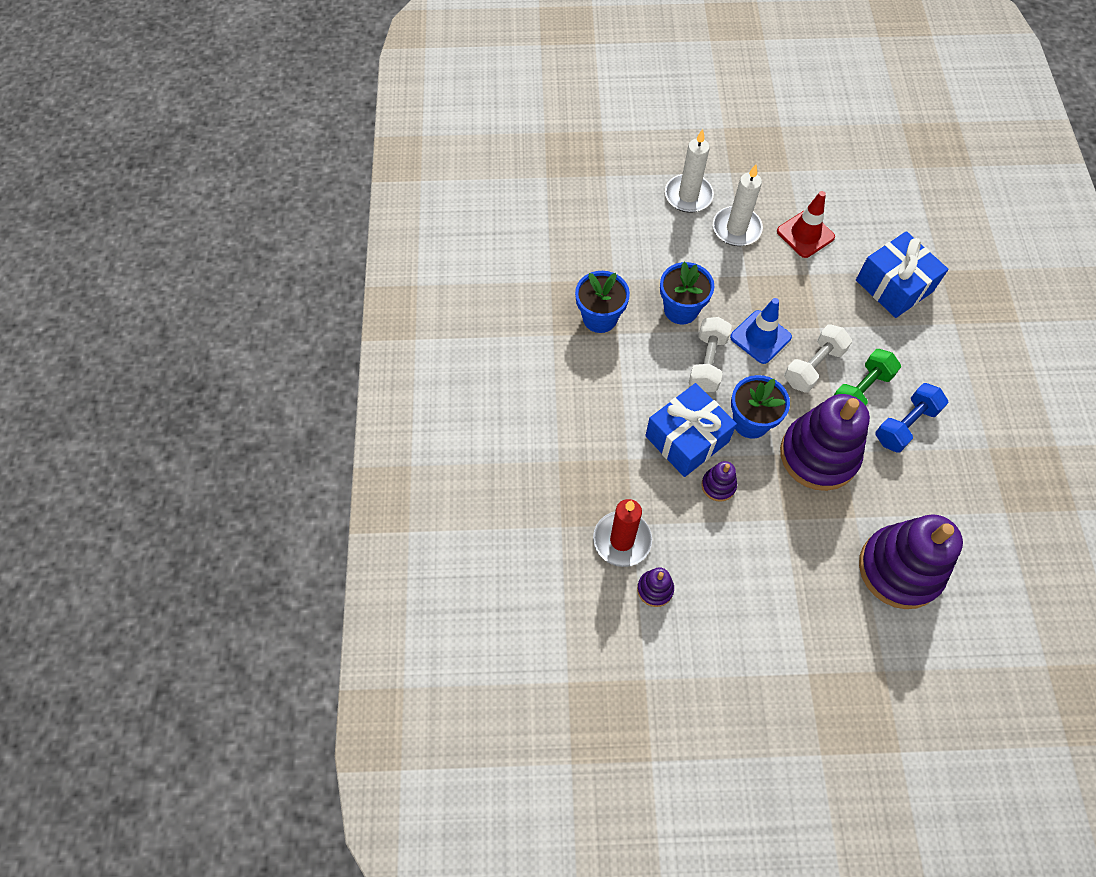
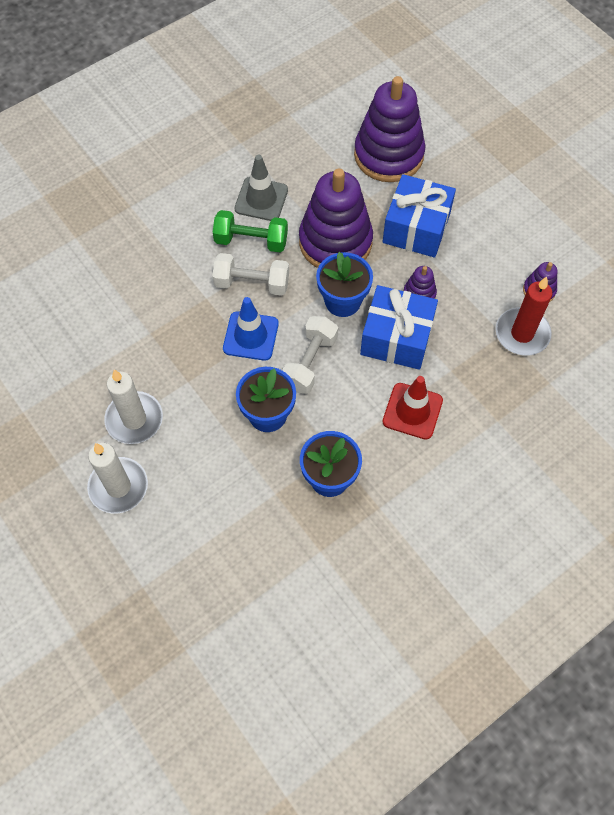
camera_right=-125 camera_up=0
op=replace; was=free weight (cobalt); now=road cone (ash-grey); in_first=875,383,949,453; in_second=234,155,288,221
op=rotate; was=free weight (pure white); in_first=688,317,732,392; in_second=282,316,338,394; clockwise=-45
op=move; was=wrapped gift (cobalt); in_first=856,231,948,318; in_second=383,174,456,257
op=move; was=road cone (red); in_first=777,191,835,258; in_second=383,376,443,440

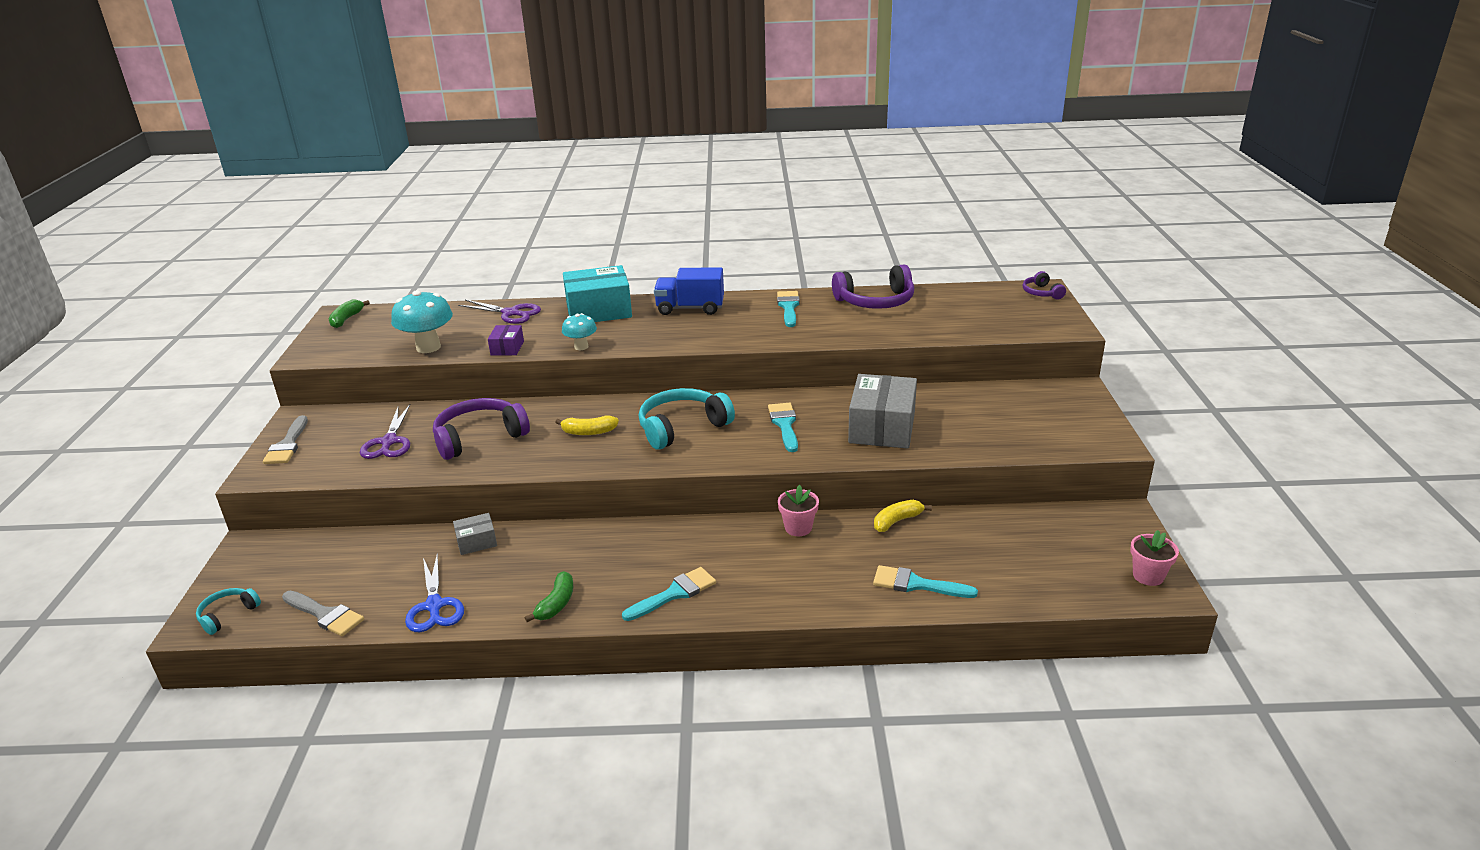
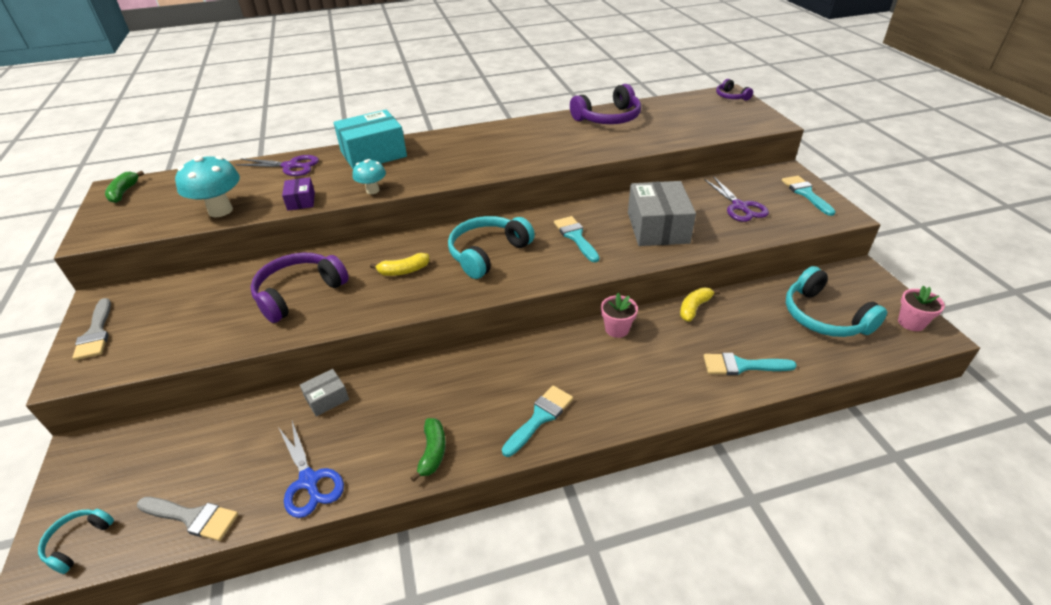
camera_right=-15 camera_up=10
op=move; was=pair of scissors (purple); in_first=360,404,410,459; in_second=704,176,769,222
op=move; was=paintbrush (turquoise); in_first=777,291,800,327; in_second=782,176,836,216
op=insert; now=over-ear headphones (turquoise); in_second=786,266,887,337
op=delete; was=toy truck (cobalt); in_first=654,267,724,315

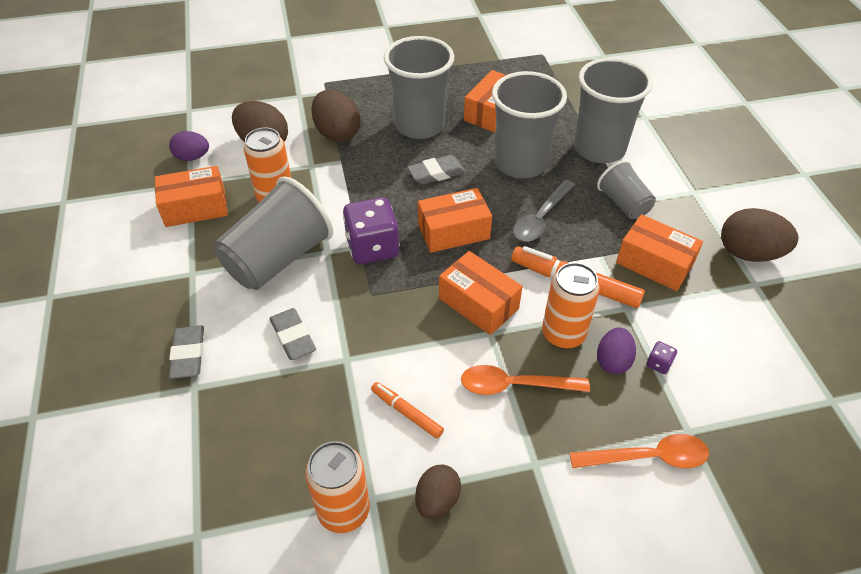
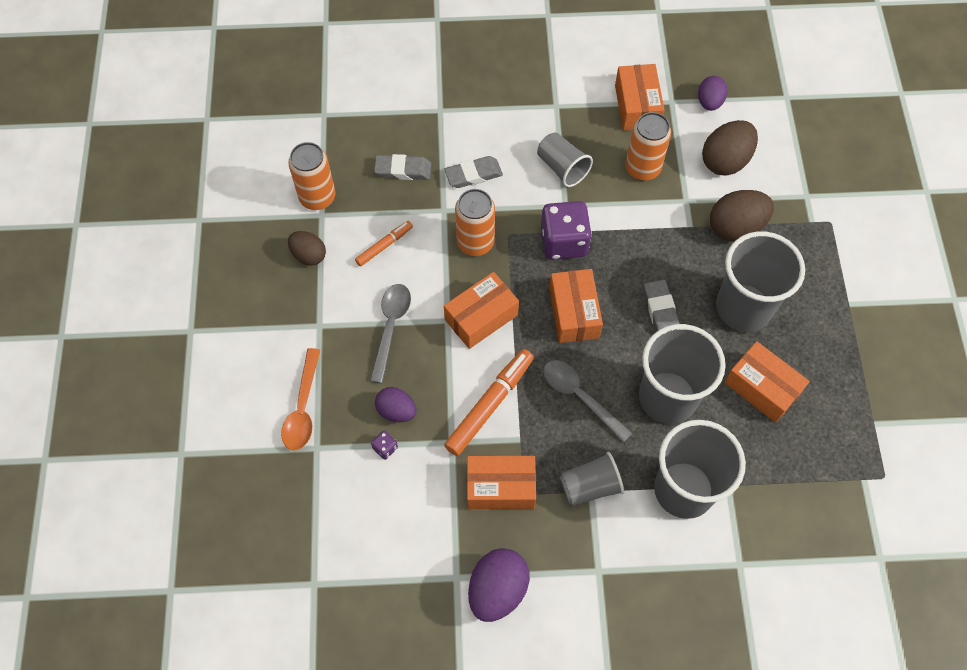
camera_right=100 camera_up=15
op=recolor; was=tablespoon (bright orange); now=tablespoon (ash-grey); in_first=461,365,590,395; in_second=370,284,411,383
op=move; was=gum eraser (ash-grey); in_first=169,325,204,379; in_second=374,154,431,180
op=move; was=soda can (bright orange); in_first=542,262,600,349; in_second=455,189,495,256
op=rotate; was=package (bright orange); in_first=616,214,703,291; in_second=467,456,536,509; clockwise=45
op=recolor; was=egg shape (dark brown); now=egg shape (purple); in_first=721,208,799,262; in_second=468,548,530,622
op=resize; was=cup (ash-grey); in_first=214,176,333,290; in_second=537,133,593,187; ratio=0.55

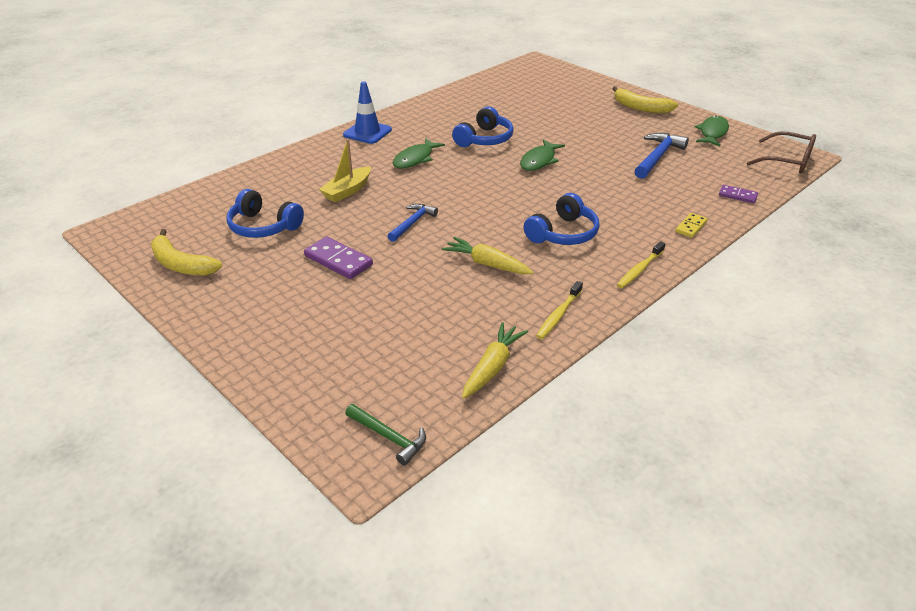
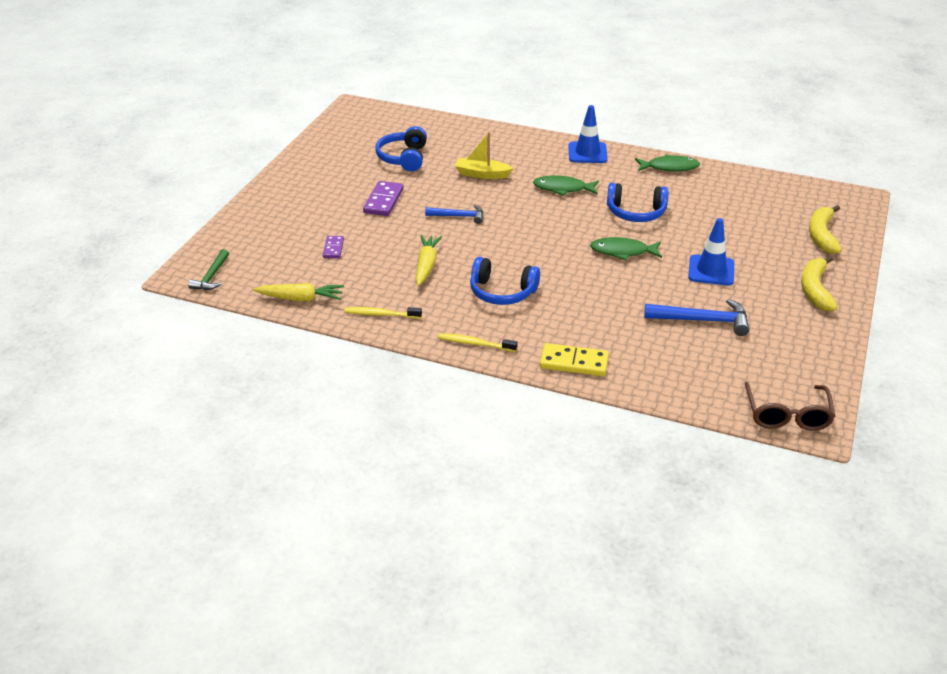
camera_right=65 camera_up=0
op=move; was=domino tile (purple); in_first=719,185,758,203; in_second=323,236,344,258
op=resize; was=domino tile (yellow); in_first=675,213,708,238; in_second=540,343,609,376; ratio=1.66
op=move; was=fish (green); in_first=695,115,729,146; in_second=635,154,700,172
op=insert; now=road cone (cobalt); in_second=688,218,734,285
op=move; was=toy banana (yellow); in_first=151,229,222,276; in_second=809,205,842,254

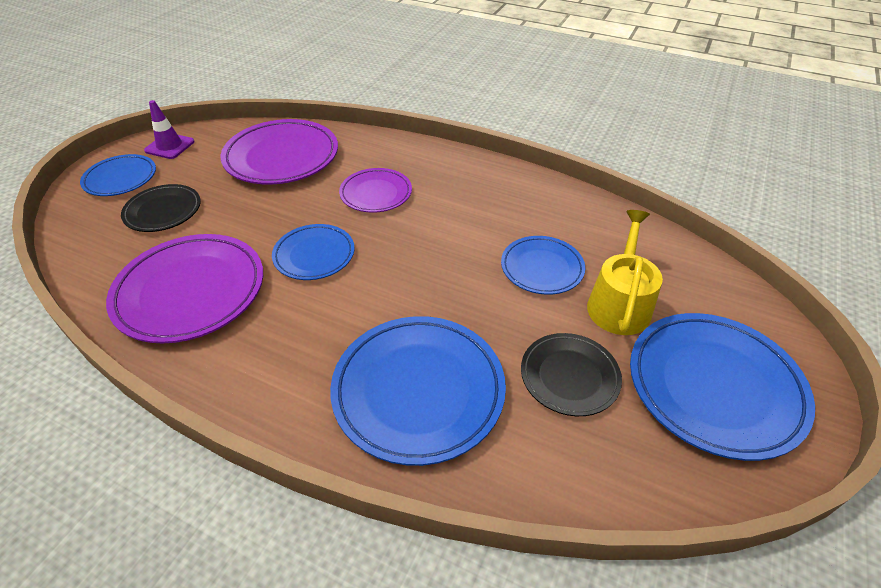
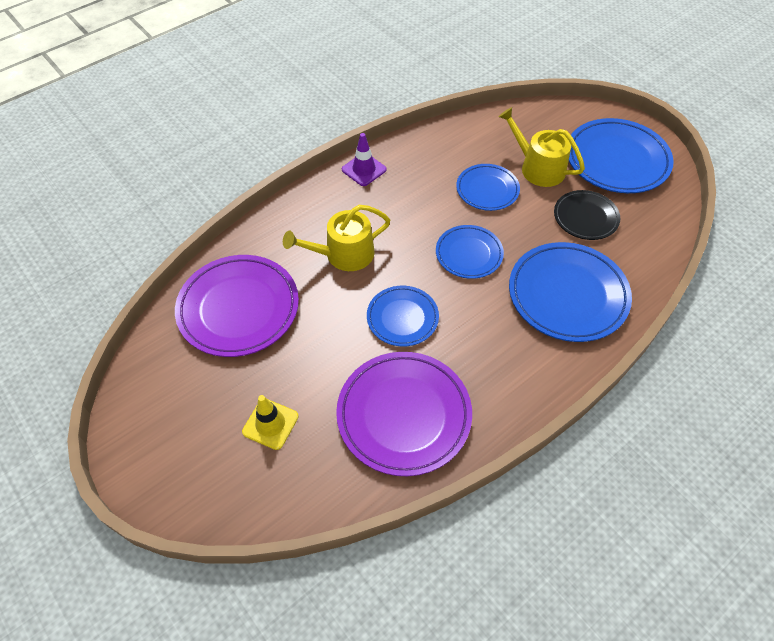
camera_right=-65 camera_up=10
op=replace; was=dinner plate (ebony); now=road cone (yellow); in_first=121,184,201,232; in_second=242,395,299,450
op=replace; was=dinner plate (purple); now=watering pot (yellow); in_first=339,168,412,213; in_second=283,205,390,271
op=move; was=road cone (purple); in_first=144,100,195,159; in_second=342,133,387,186
op=move; was=dinner plate (cobalt); in_first=80,154,156,196; in_second=436,225,504,279

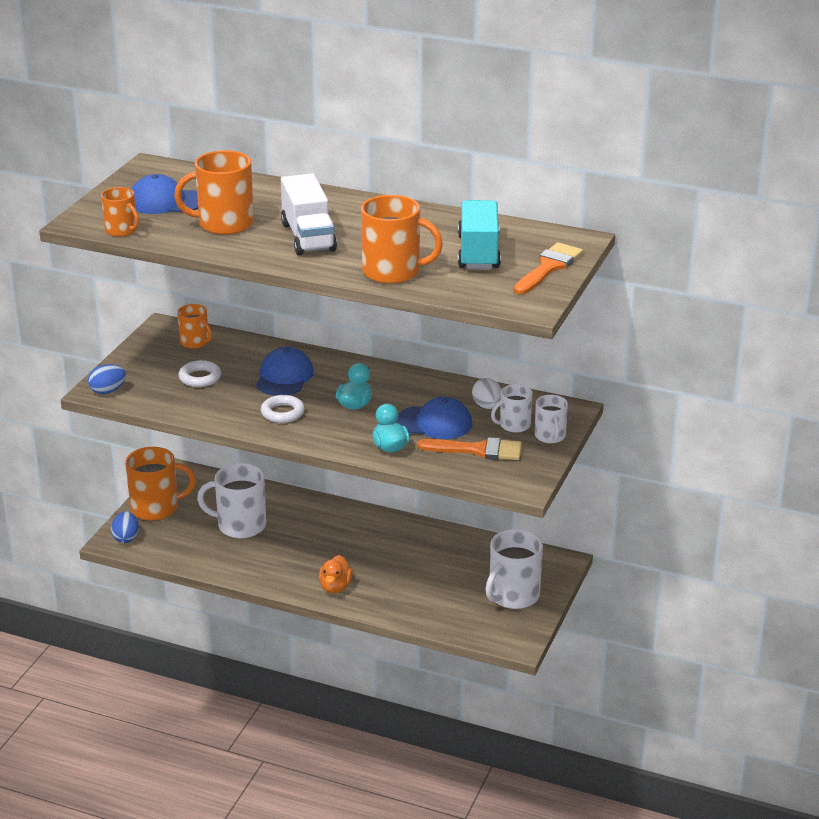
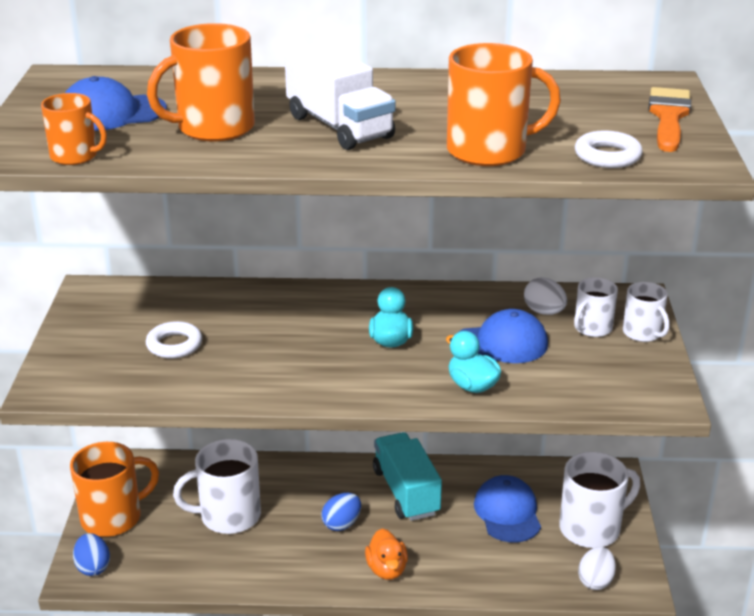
camera_right=-20 camera_up=0
op=move; was=egg shape (cobalt); in_first=88,364,126,394; in_second=321,493,361,531
op=move; was=toy truck (turquoise); in_first=458,200,501,269; in_second=373,432,442,521
op=move; was=peaked cap (cobalt); in_first=256,347,314,396; in_second=474,475,541,542
op=rotate; was=mug (pure white); in_first=486,529,543,609; in_second=559,452,640,548; clockwise=-135
op=move; was=hoop (pure white); in_first=261,395,305,423; in_second=575,130,643,168
op=insert; now=egg shape (pure white); in_second=578,547,616,590
op=delete; was=mug (bright orange); in_first=177,304,212,349
op=delete; was=paintbrush (bright orange); in_first=417,437,522,460

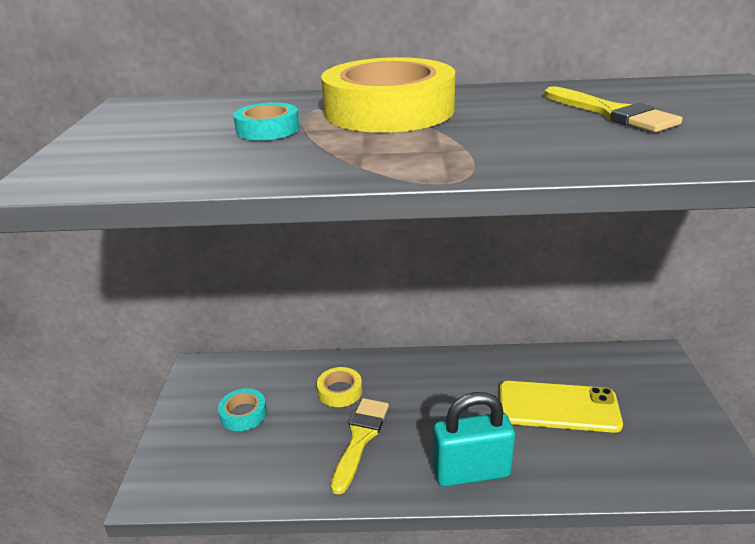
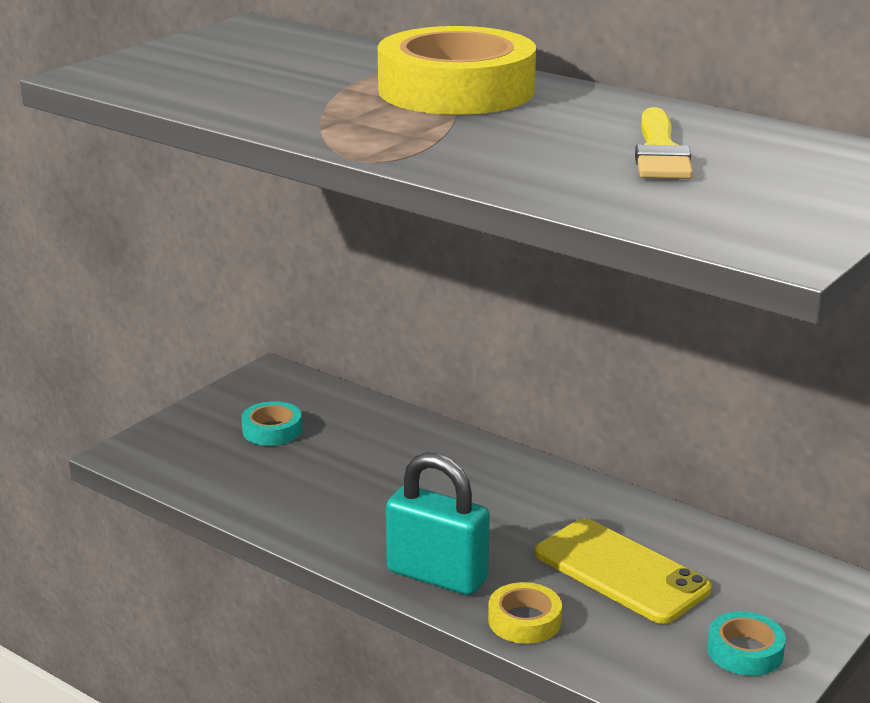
camera_right=35 camera_up=-5
op=move; was=roll of tape (yellow); in_first=317,367,362,407; in_second=488,582,562,644
op=move; was=roll of tape (turquoise); in_first=233,102,299,140; in_second=707,611,786,676
op=delete; was=paintbrush (yellow); in_first=331,398,389,495

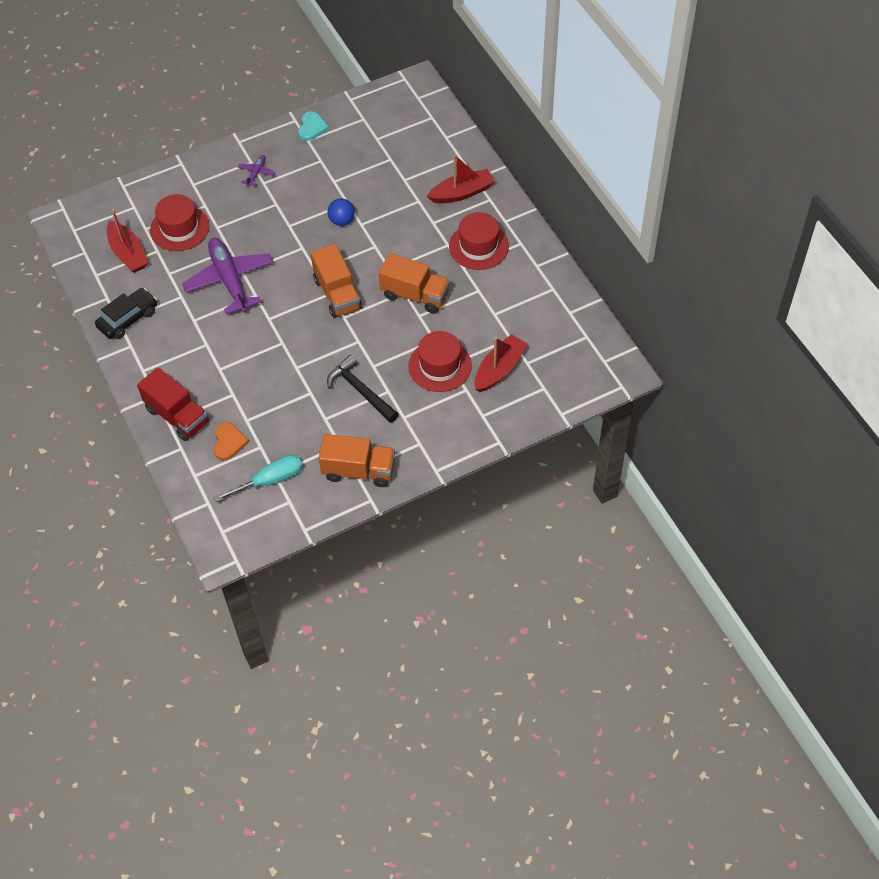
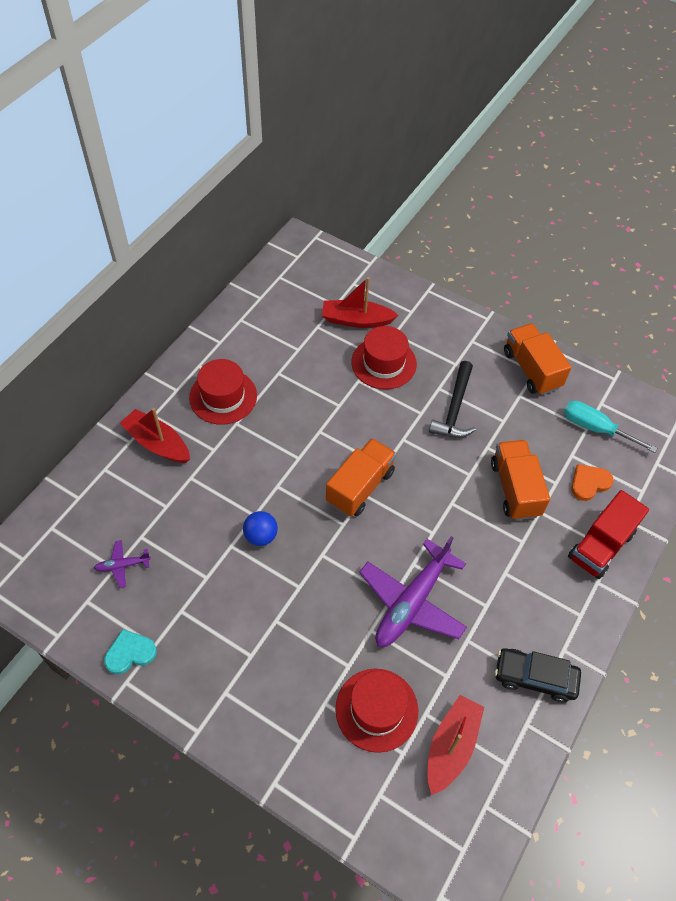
camera_right=-125 camera_up=0
op=move; was=toy plane (purple); in_first=238,155,275,186; in_second=94,540,151,588
op=move; was=toy truck (bright orange); in_first=379,253,450,314; in_second=491,440,550,520
op=rotate; was=toy truck (red); in_first=137,368,209,441; in_second=568,490,649,579; clockwise=-150

